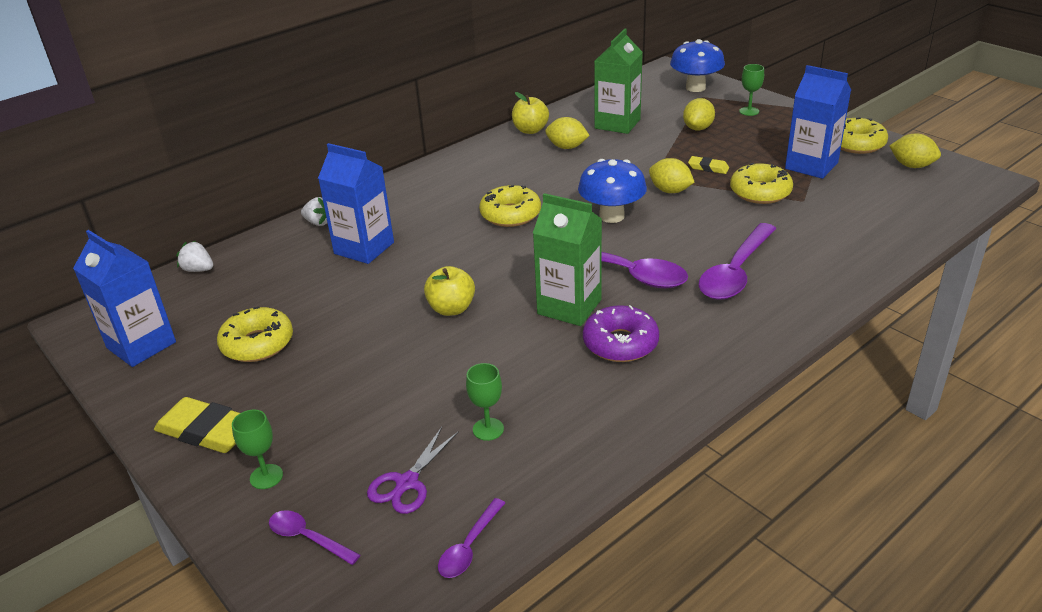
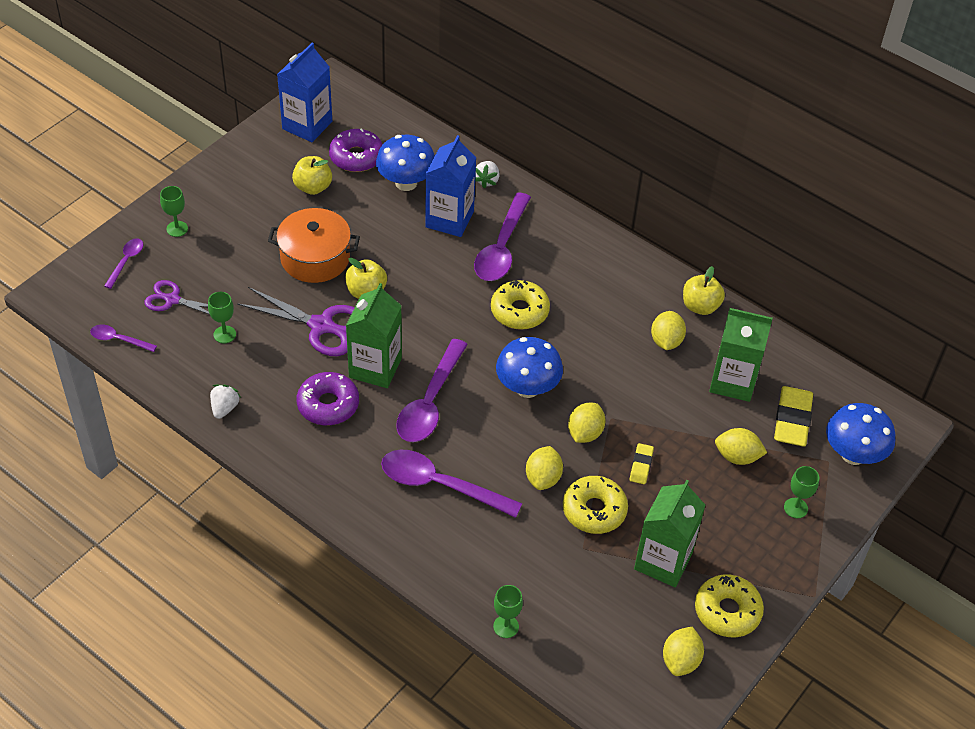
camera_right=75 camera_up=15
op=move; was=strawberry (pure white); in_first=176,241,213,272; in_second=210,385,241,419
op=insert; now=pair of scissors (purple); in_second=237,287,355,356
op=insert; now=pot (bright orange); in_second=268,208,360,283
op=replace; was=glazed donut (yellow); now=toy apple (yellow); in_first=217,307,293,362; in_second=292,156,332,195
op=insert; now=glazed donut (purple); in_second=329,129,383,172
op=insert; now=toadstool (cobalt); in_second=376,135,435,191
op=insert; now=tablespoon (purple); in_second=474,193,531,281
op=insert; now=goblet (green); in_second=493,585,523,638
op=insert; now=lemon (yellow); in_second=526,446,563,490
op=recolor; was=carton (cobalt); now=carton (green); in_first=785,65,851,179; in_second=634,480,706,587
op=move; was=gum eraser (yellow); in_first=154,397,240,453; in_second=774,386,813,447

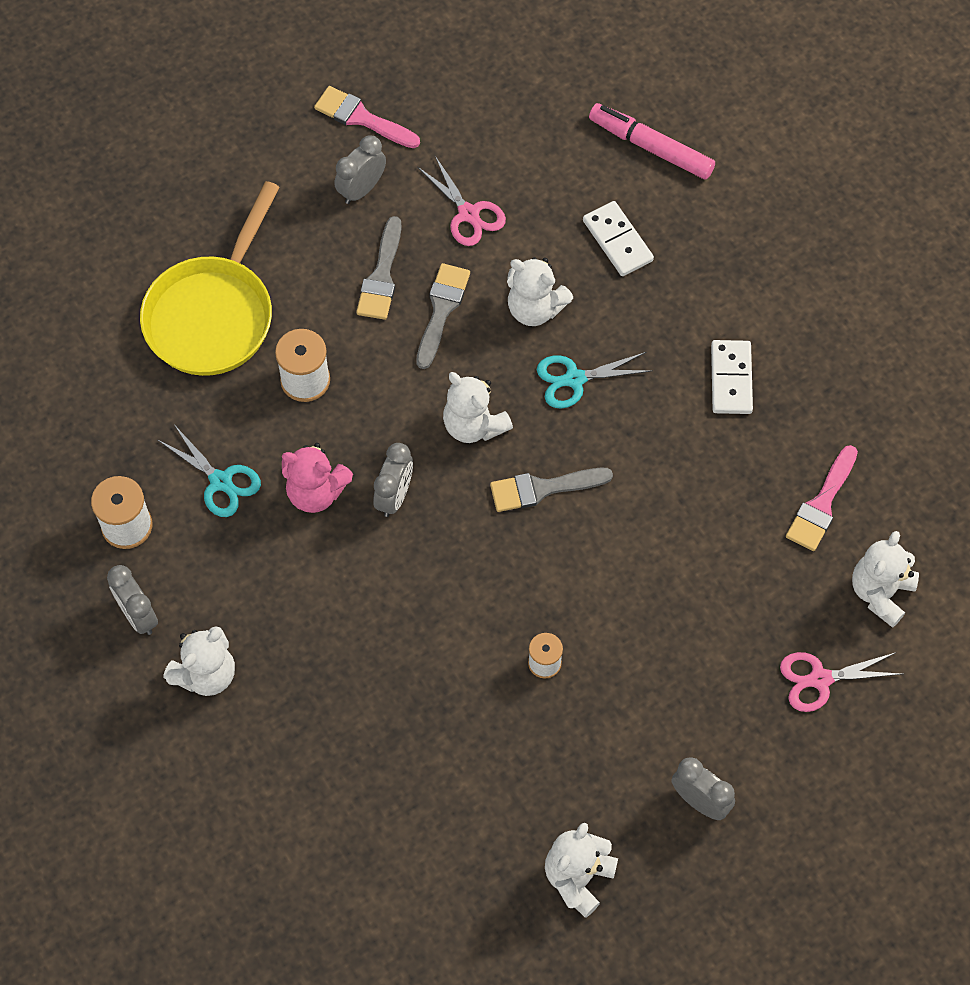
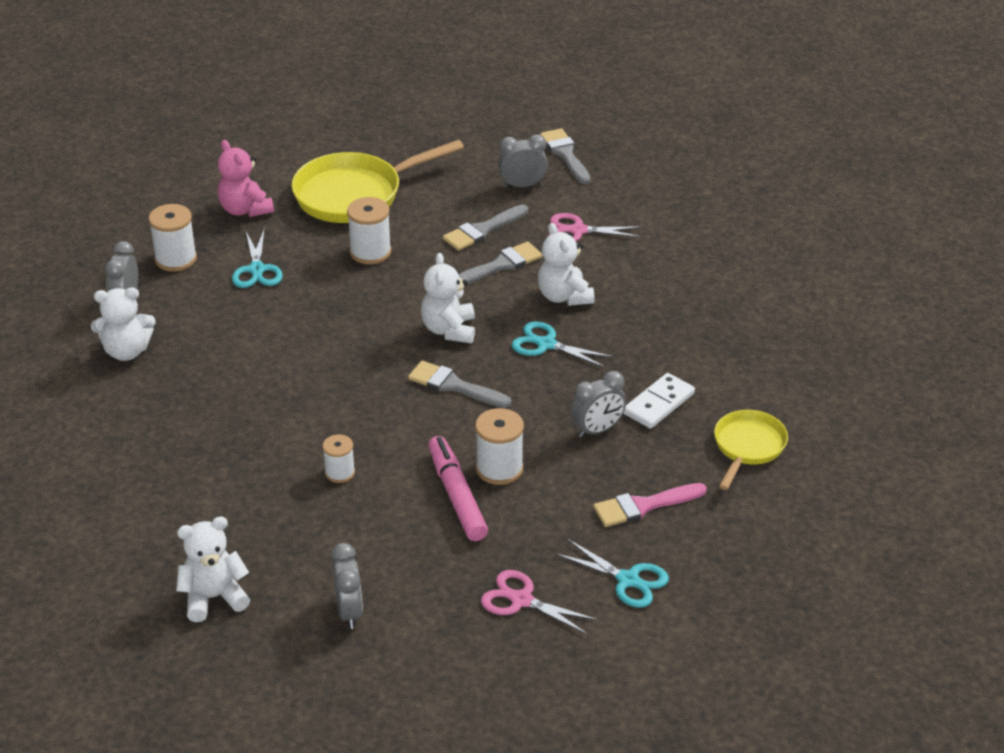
camera_right=40 camera_up=-25
op=move; was=stuffed bear (rose-pink); in_first=282,443,353,513; in_second=218,140,274,217
op=move; was=felt pen (rose-pink); in_first=589,103,715,180; in_second=428,436,488,541
op=insert; now=bobbin (pure white); in_second=475,408,524,485
op=recolor; was=paintbrush (rose-pink); now=paintbrush (ash-grey); in_first=314,86,420,148; in_second=540,128,591,184
op=rotate; was=pair of scissors (rose-pink); in_first=418,156,506,246; in_second=549,213,643,241; clockwise=90
op=replace; was=stuffed bear (pure white); now=pair of scissors (turquoise); in_first=852,531,919,628; in_second=555,539,669,608
op=move; was=alarm clock (ash-grey); in_first=373,443,413,517; in_second=571,371,626,438
op=insert; now=skillet (yellow); in_second=714,410,788,490
op=delete; was=domino tile (pure white); in_first=583,201,654,276

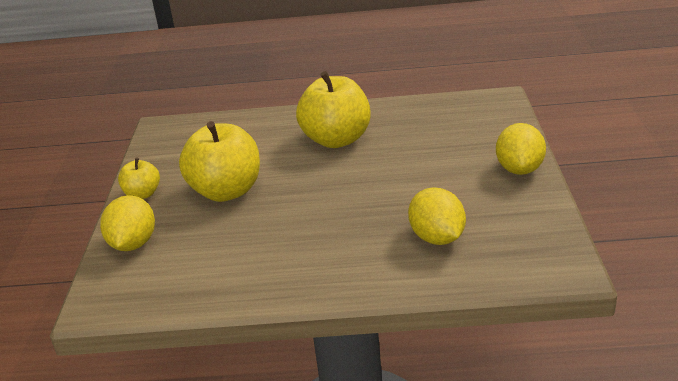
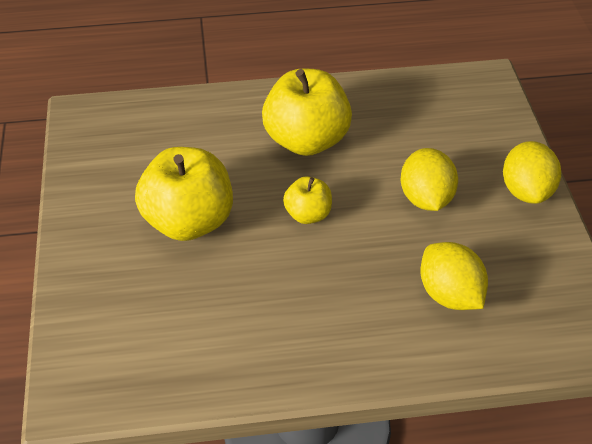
camera_right=-10 camera_up=15
op=move; was=toy apple (yellow); in_first=118,158,160,199; in_second=283,176,332,224
op=move; was=lemon (yellow); in_first=100,195,155,251; in_second=401,148,458,211

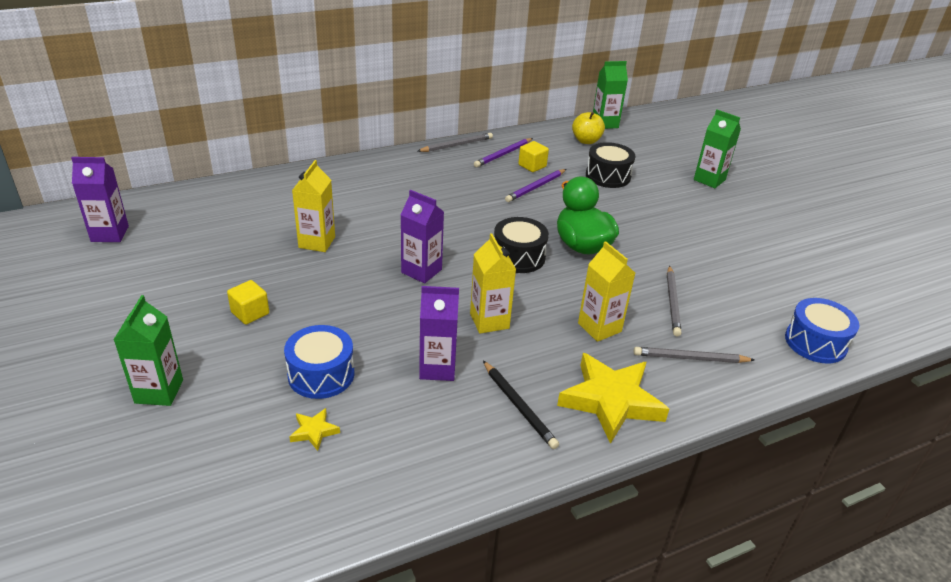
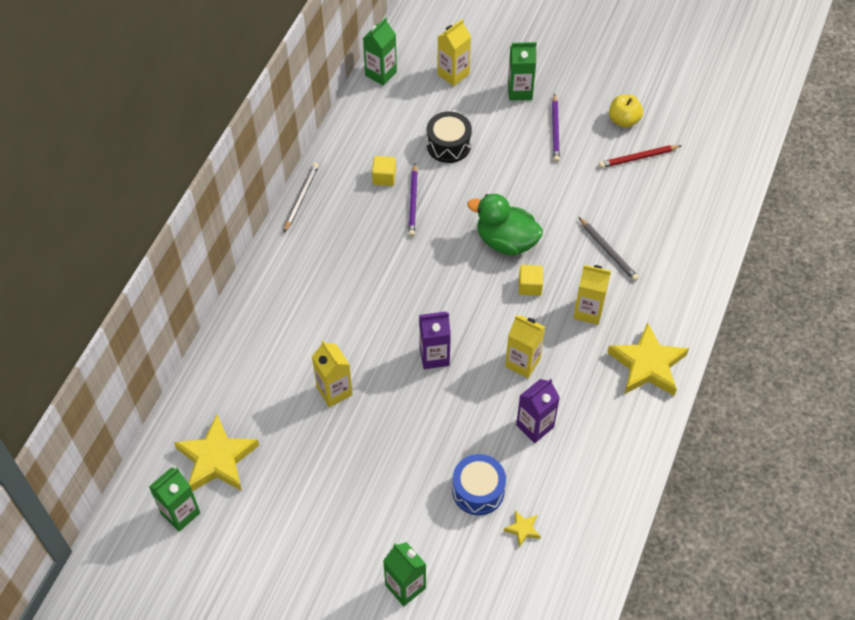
camera_right=-40 camera_up=20
op=recolor; was=carton (purple); now=carton (green); in_first=71,157,129,242; in_second=149,467,200,532
op=insert; now=star (yellow); in_second=174,415,259,491
op=insert; now=carton (yellow); in_second=437,19,471,86
op=move; was=solid cube (yellow); in_first=227,280,269,325; in_second=519,265,543,296
op=move; was=pencil (purple); in_first=474,138,533,167; in_second=552,93,560,162
op=insert; now=pencil (red); in_second=599,145,681,168
op=move; was=toy apple (yellow); in_first=572,112,605,144; in_second=609,95,643,128
op=delete; was=pencil (ebony); in_first=483,361,559,449
op=delete; was=drum (ebony); in_first=494,217,549,273
op=delete; was=pencil (ash-grey); in_first=634,347,754,363
op=delete; was=drum (cobalt); in_first=785,298,860,364

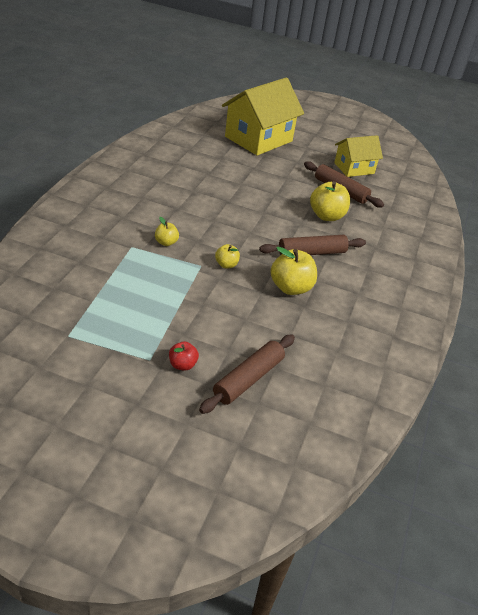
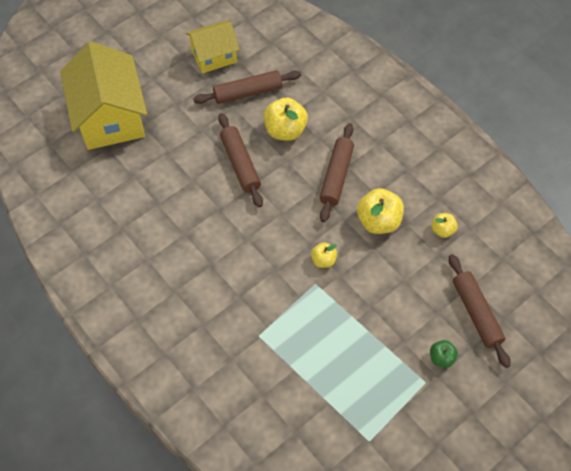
camera_right=-55 camera_up=20
op=rotate; was=house (yellow); in_first=334,135,383,177; in_second=186,21,240,73; clockwise=60
op=insert; now=pastry roller (dark brown); in_second=218,113,263,208
op=recolor; was=toy apple (red); now=toy apple (green); in_first=169,341,199,371; in_second=430,340,458,368
op=move; was=toy apple (yellow); in_first=155,217,179,246; in_second=432,213,458,238

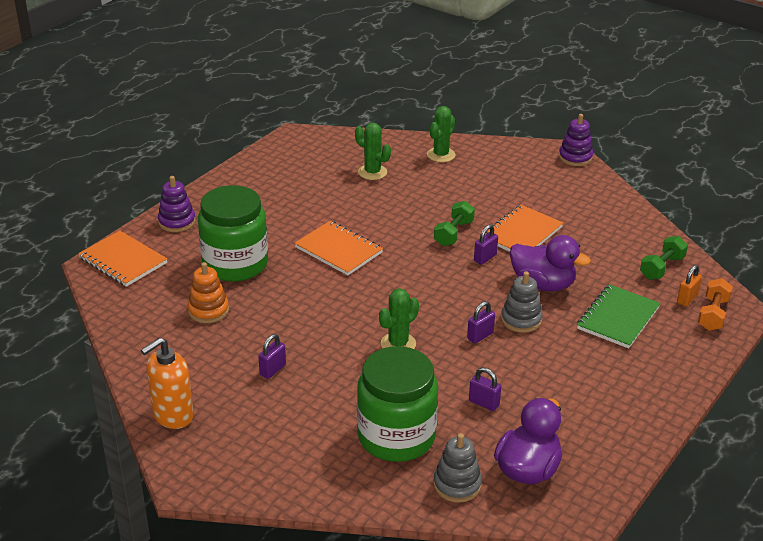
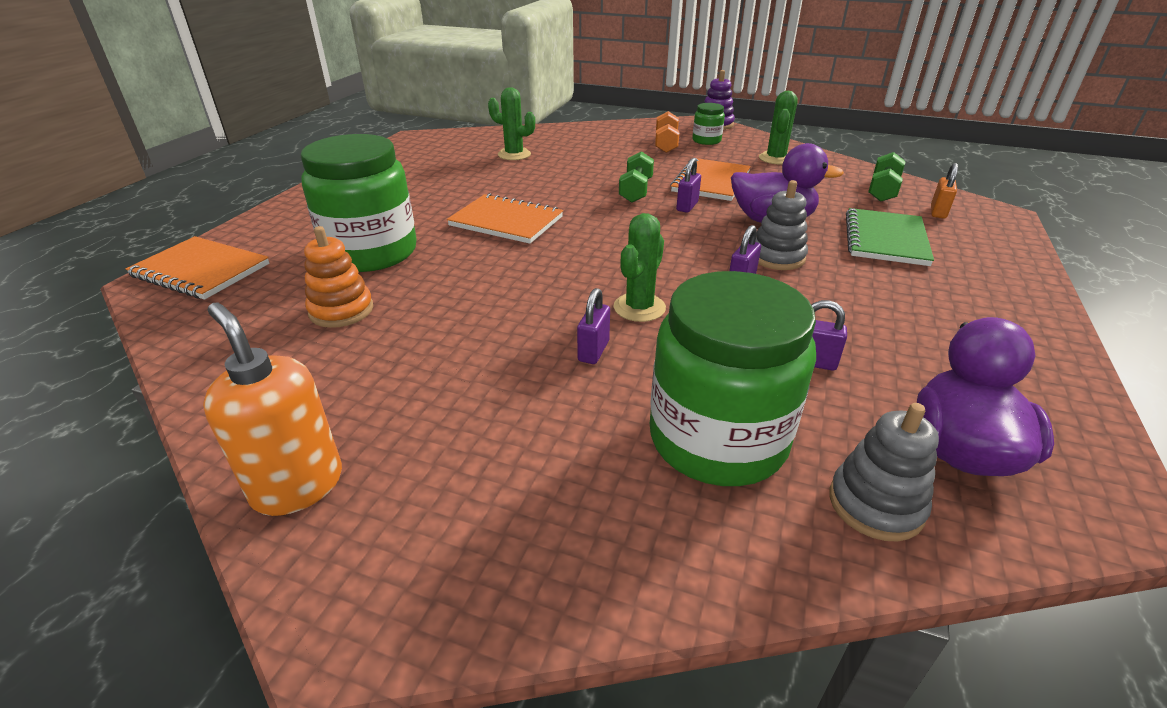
camera_right=-15 camera_up=0
op=rotate; was=soap dispenser (bright orange); in_first=141,337,194,429; in_second=203,303,342,516; clockwise=105
op=move; was=padlock (purple); in_first=258,334,286,379; in_second=577,288,610,364
op=move; was=free weight (bright orange); in_first=698,278,733,331; in_second=655,111,679,153
op=insert; now=jam jar (green); in_second=692,103,725,145
op=move; was=prickly plant (green); in_first=427,106,456,162; in_second=759,91,798,165
op=delete; was=stacking toy (purple); in_first=158,176,196,232

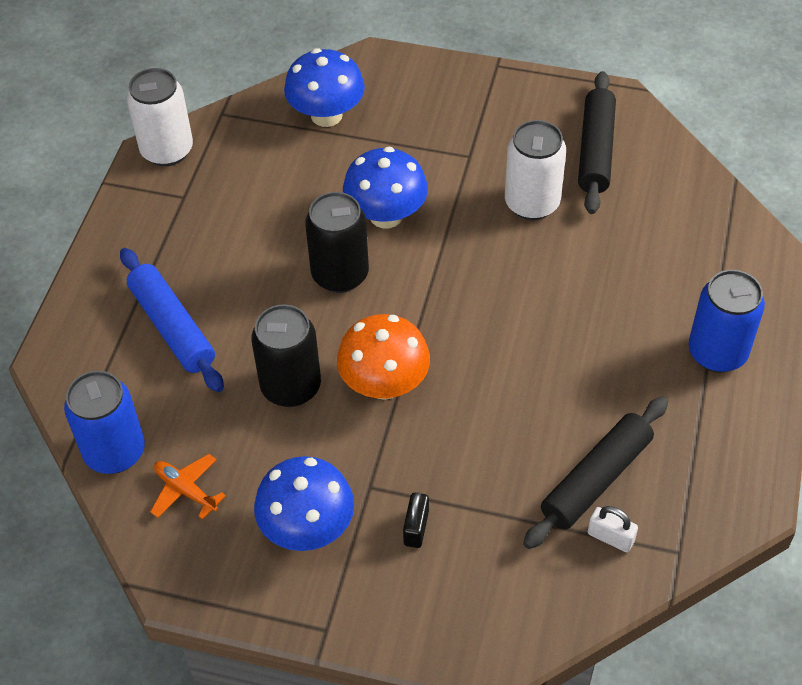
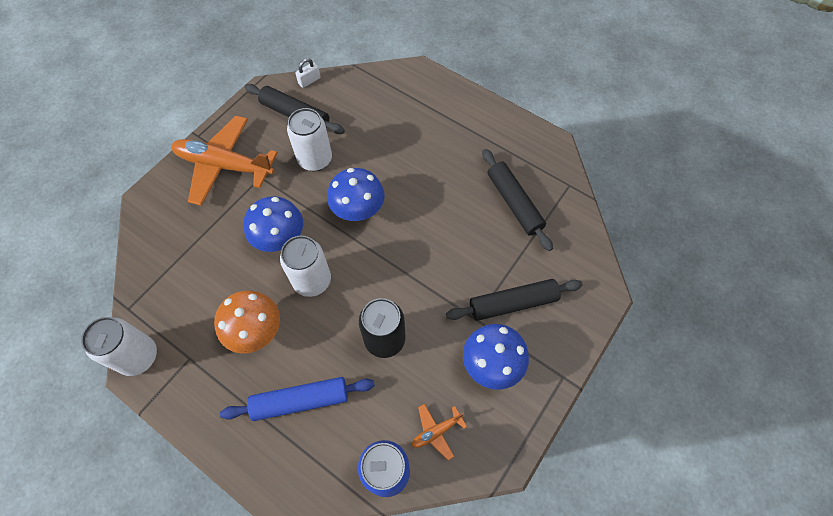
camera_right=-70 camera_up=10
op=insert; now=toy plane (bright orange); in_second=172,116,278,206
op=move; was=toadstool (bright orange); in_first=337,314,430,400; in_second=214,290,280,353
op=recolor; was=soda can (ebony); now=soda can (pure white); in_first=305,192,369,293; in_second=280,235,331,297
op=move; was=padlock (pure white); in_first=588,506,638,552; in_second=295,58,321,88
op=move; was=toadstool (cobalt); in_first=284,48,365,127; in_second=327,168,385,221
op=replace; was=padlock (ebony); now=pastry roller (ebony); in_first=403,492,429,548; in_second=446,279,583,321
op=delete; was=soda can (cobalt); in_first=689,270,765,373

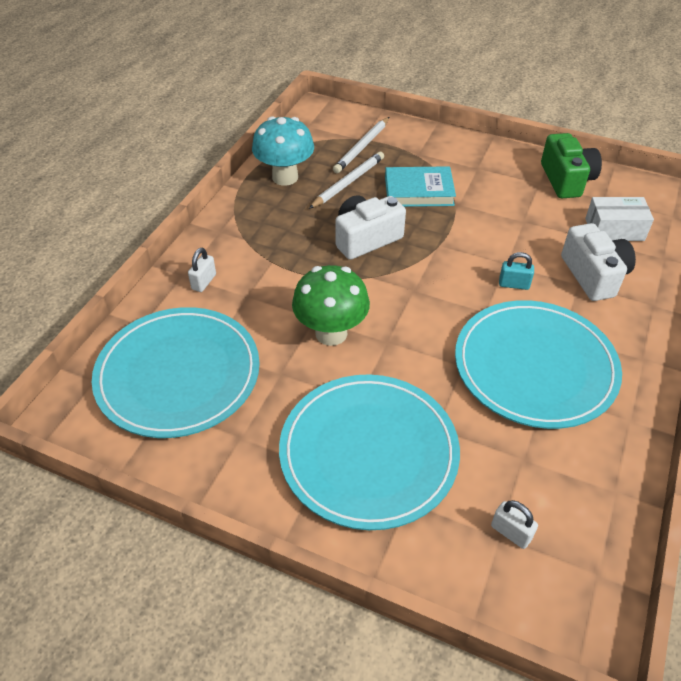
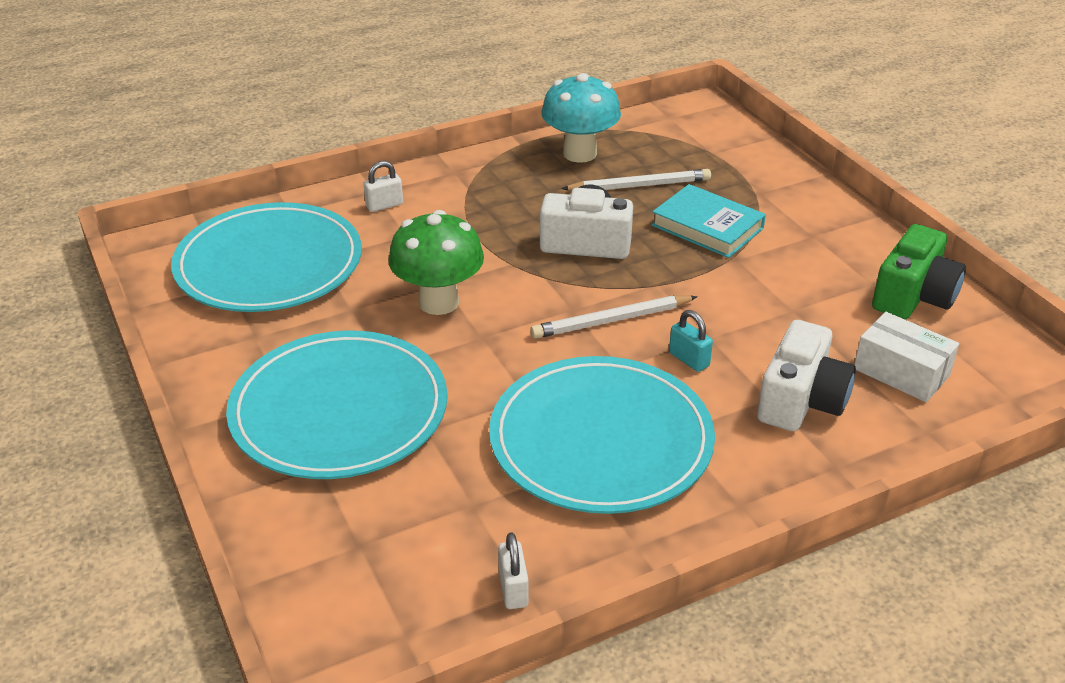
camera_right=40 camera_up=-10
op=move; was=padlock (pure white); in_first=491,500,538,549; in_second=498,532,528,609
op=move; was=pencil (pure white); in_first=333,117,389,173; in_second=530,295,698,339

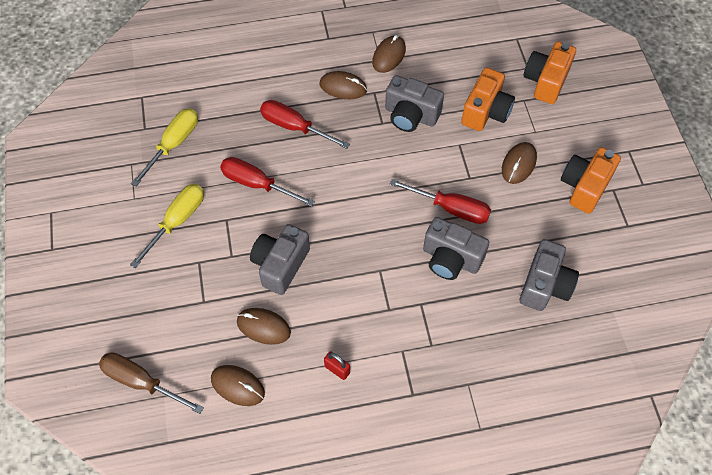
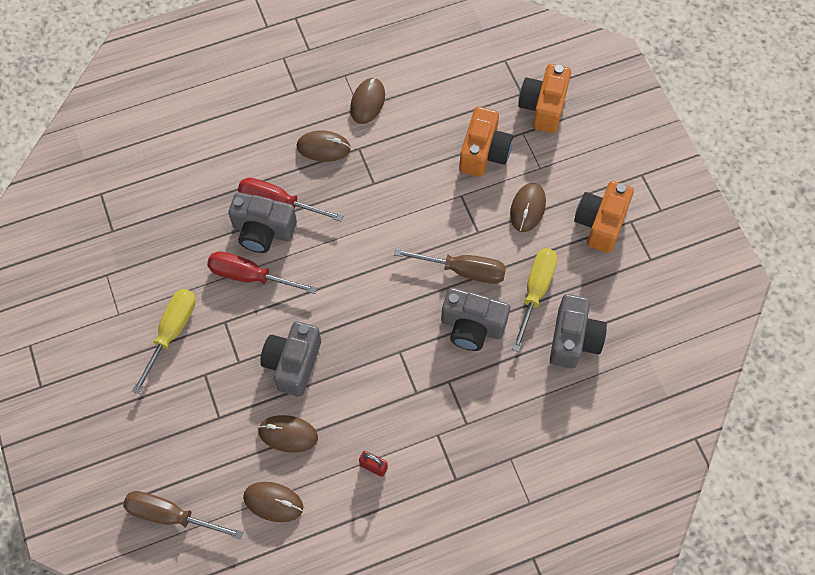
camera_right=-10 camera_up=5
op=move; was=photo camera (ash-grey); in_first=385,75,444,132; in_second=228,192,297,253
op=recolor; was=hand screwdriver (red); now=hand screwdriver (dark brown); in_first=390,179,491,224; in_second=394,249,506,284
op=move; was=hand screwdriver (yellow); in_first=131,108,198,187; in_second=512,248,557,352

